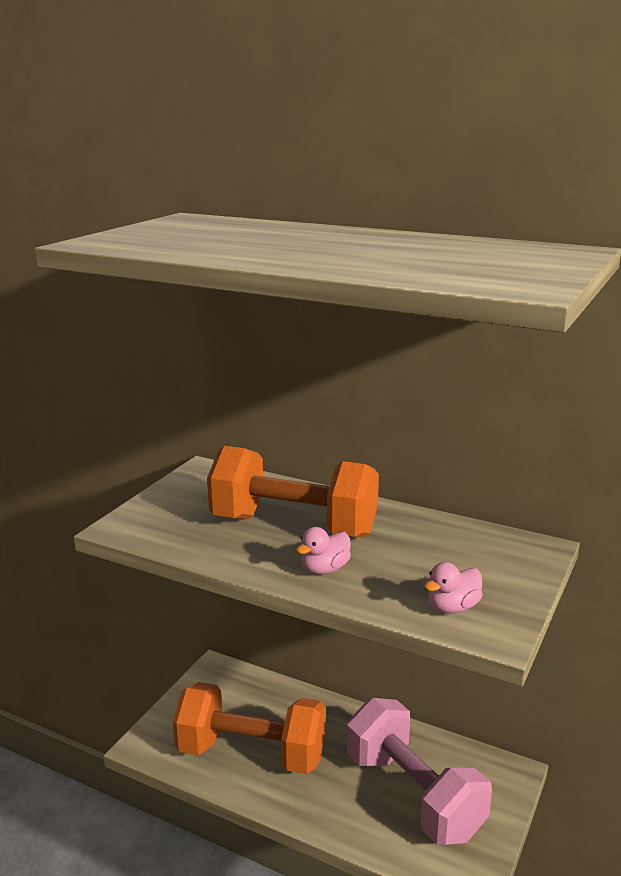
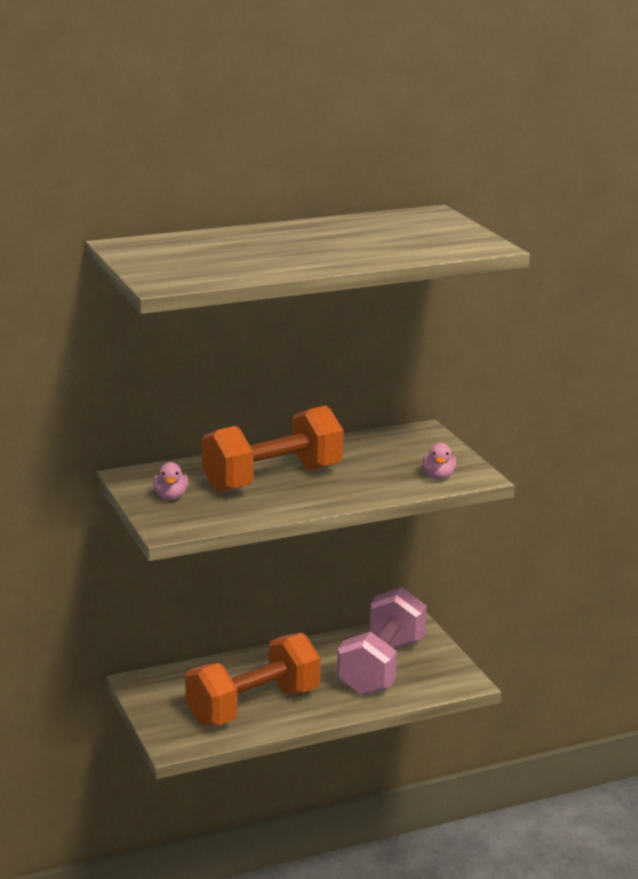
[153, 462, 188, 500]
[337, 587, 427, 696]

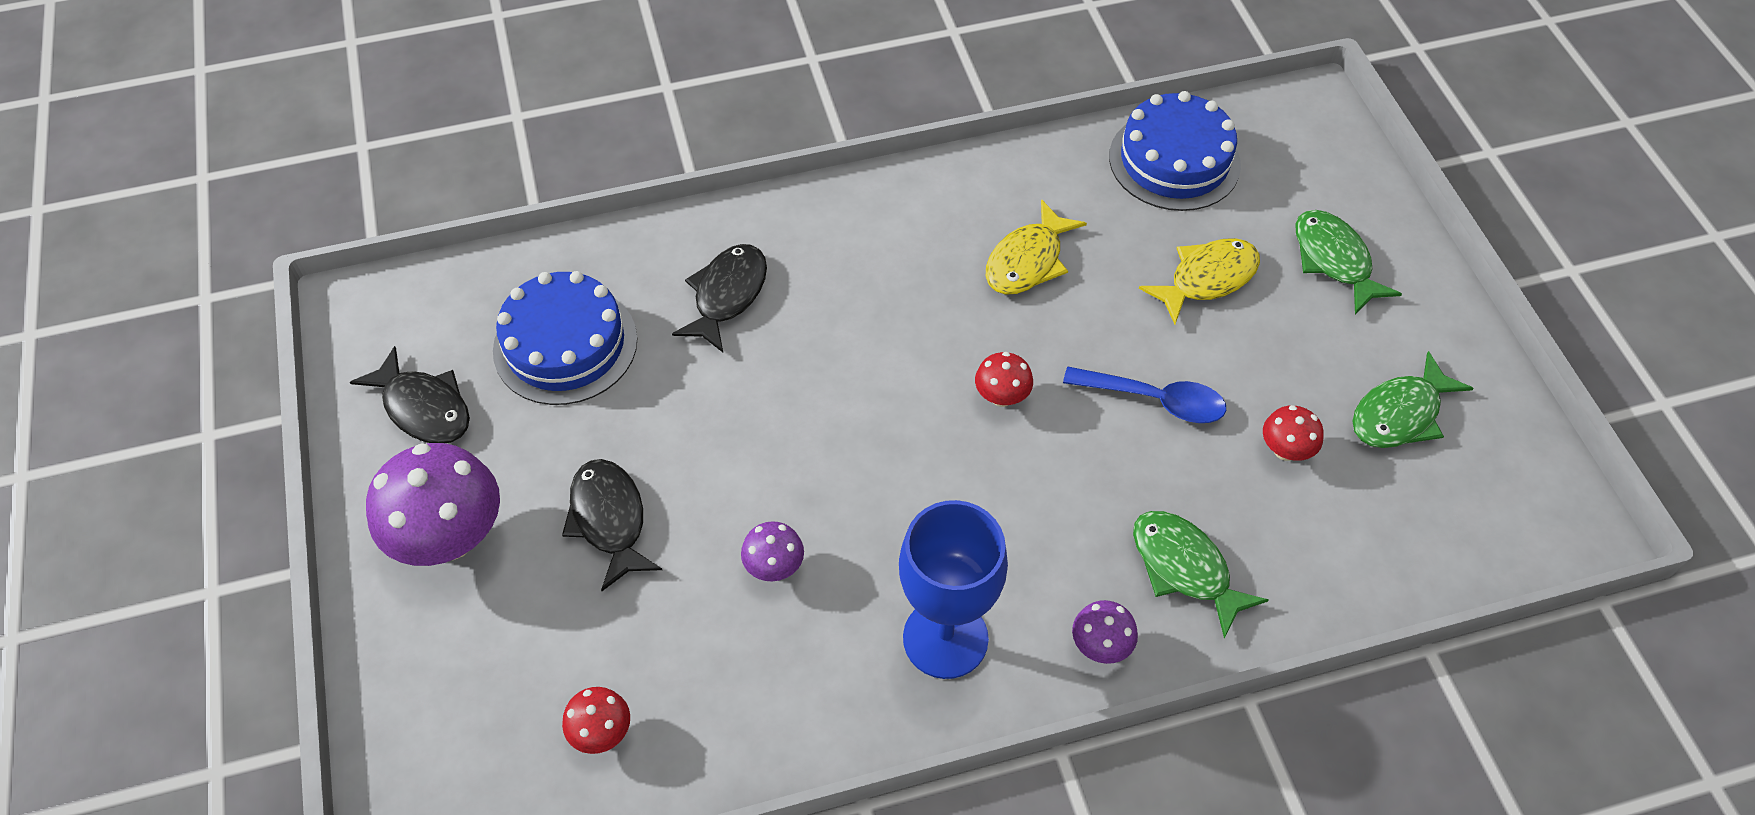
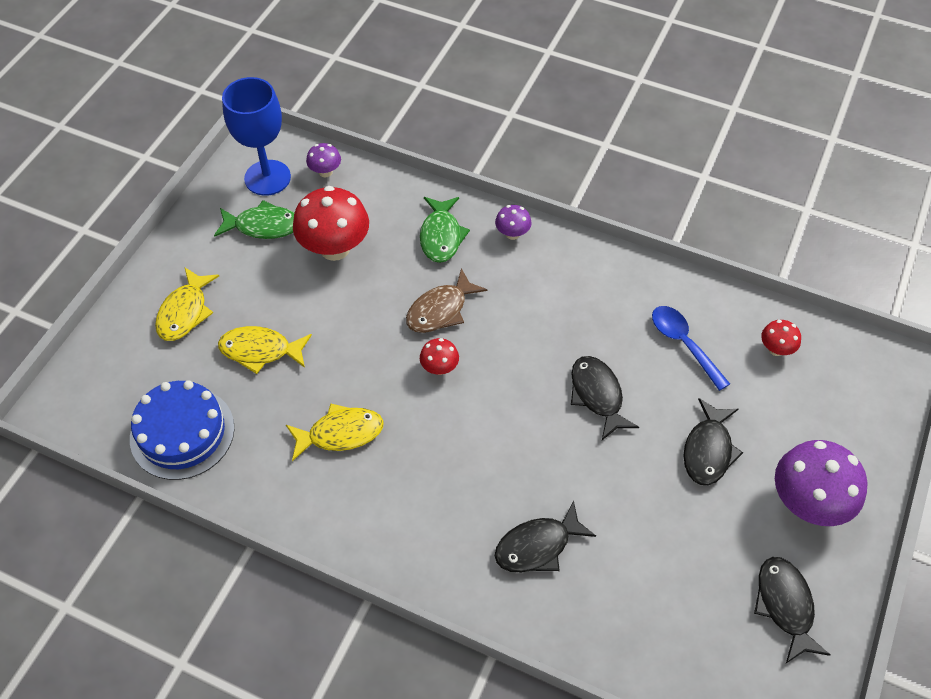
[493, 271, 638, 405] (first image)
[306, 143, 341, 177]
[222, 77, 291, 196]
[652, 306, 730, 391]
[293, 186, 369, 261]
[155, 268, 219, 341]
[406, 268, 487, 333]
[571, 356, 639, 440]

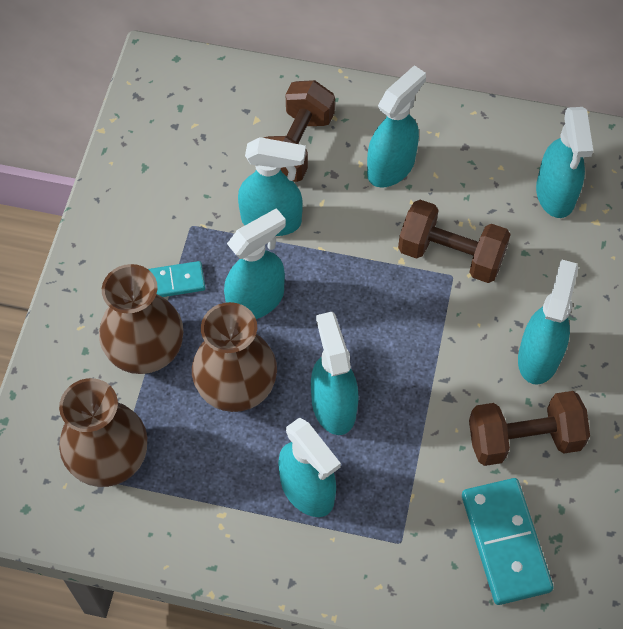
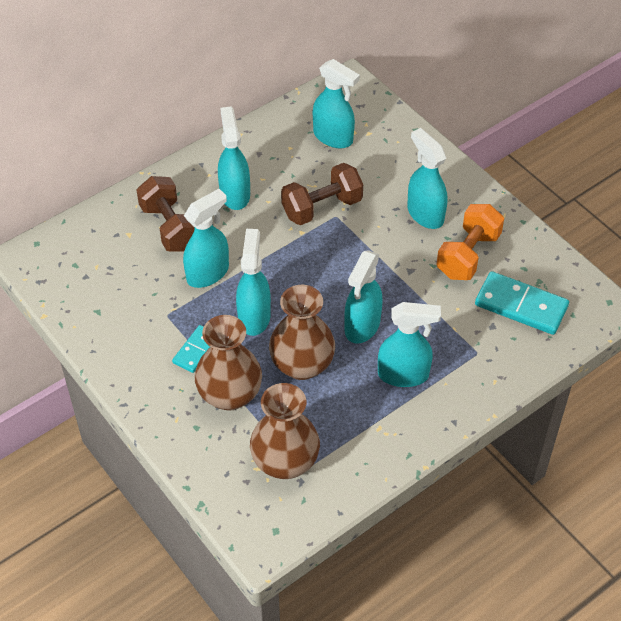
[344, 250, 382, 344]
[436, 204, 504, 280]

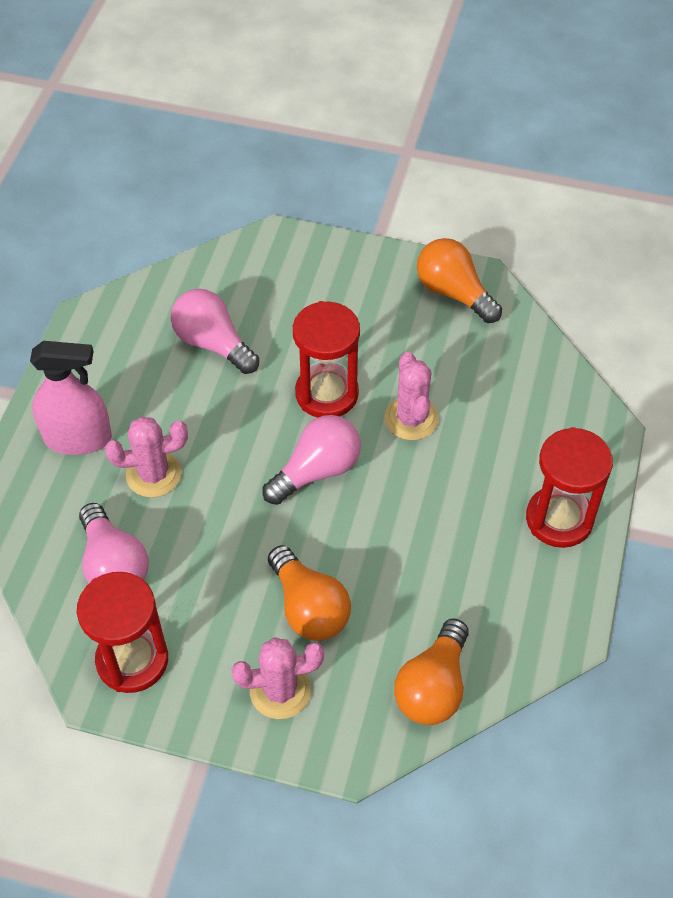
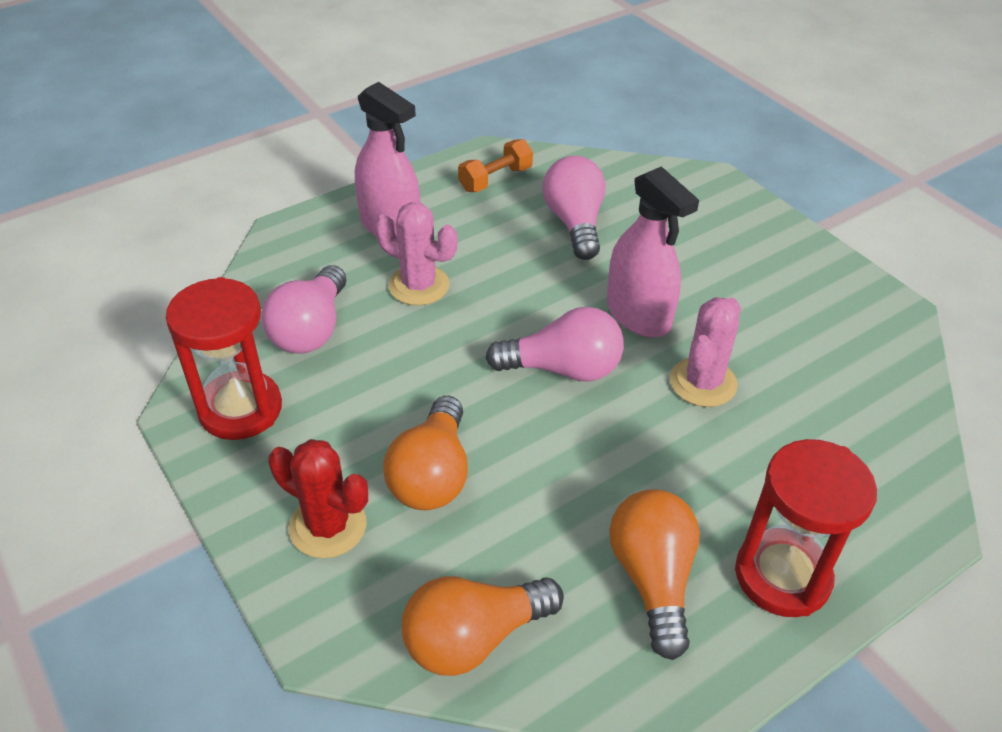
[268, 439, 368, 558]
[607, 166, 699, 338]
[610, 489, 700, 660]
[458, 139, 533, 192]

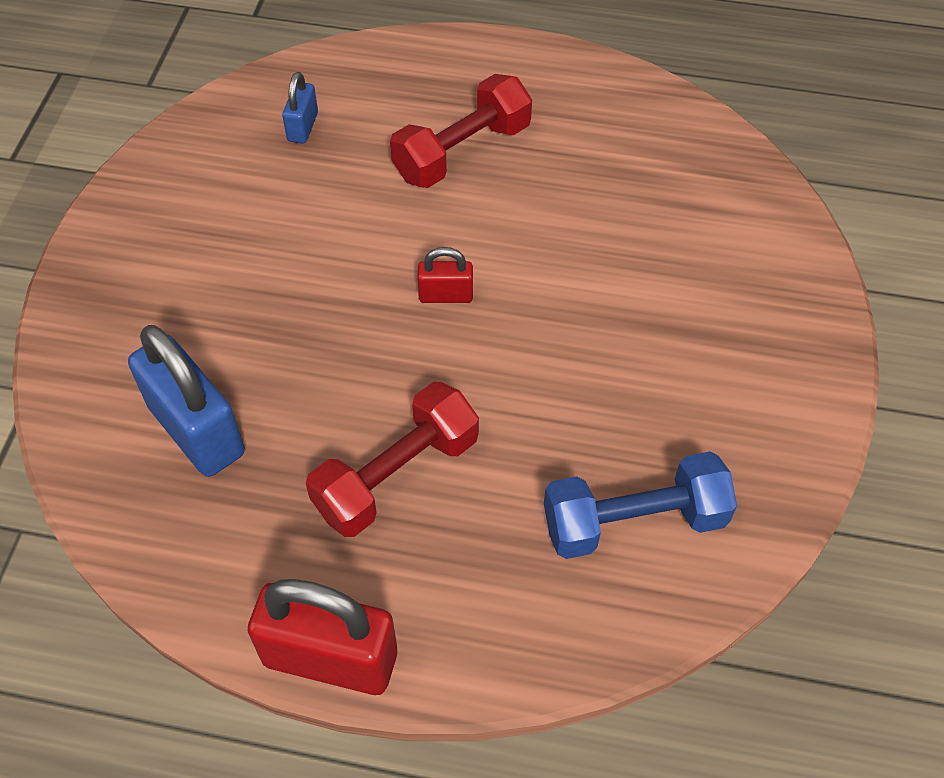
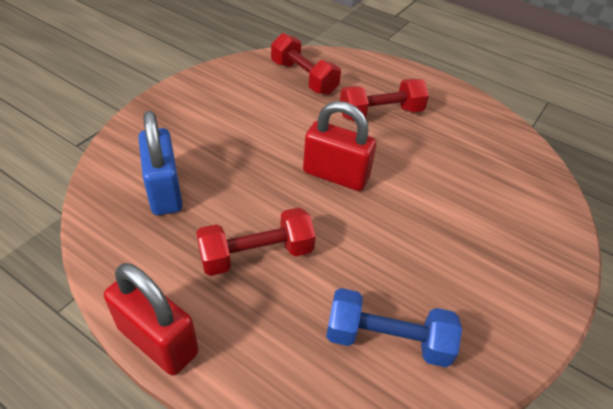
[271, 33, 341, 95]
[303, 101, 377, 191]

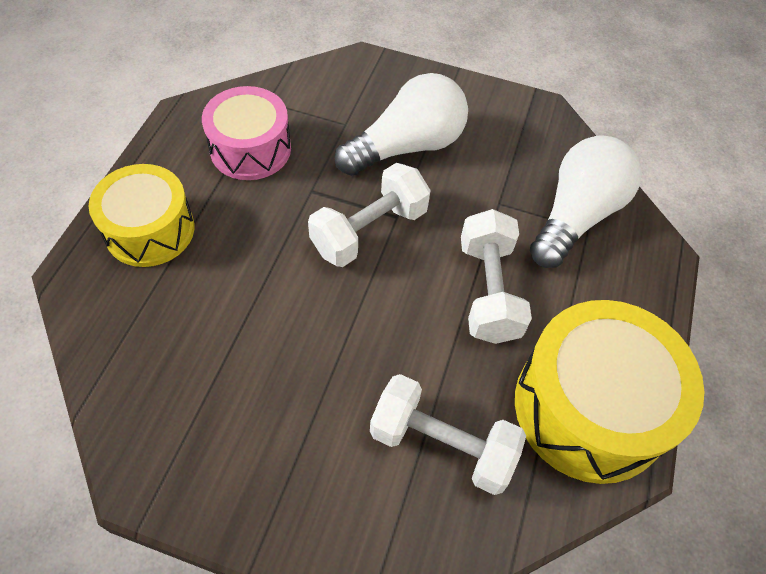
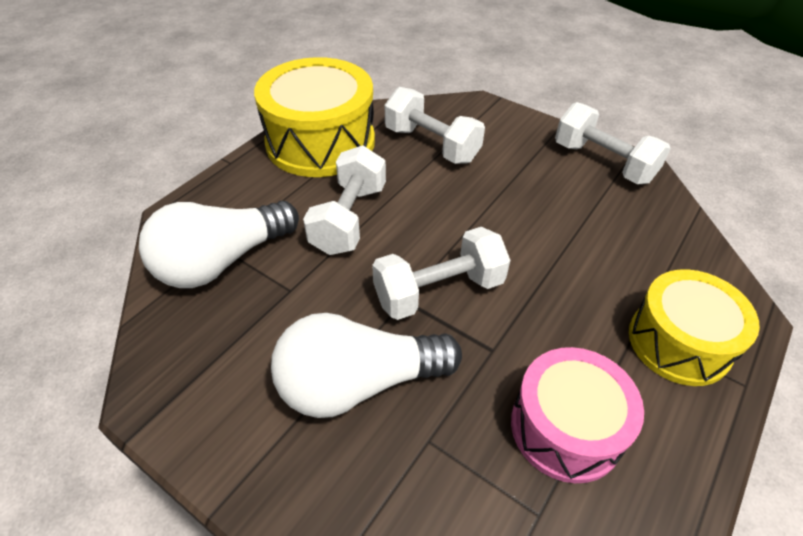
[555, 102, 671, 184]

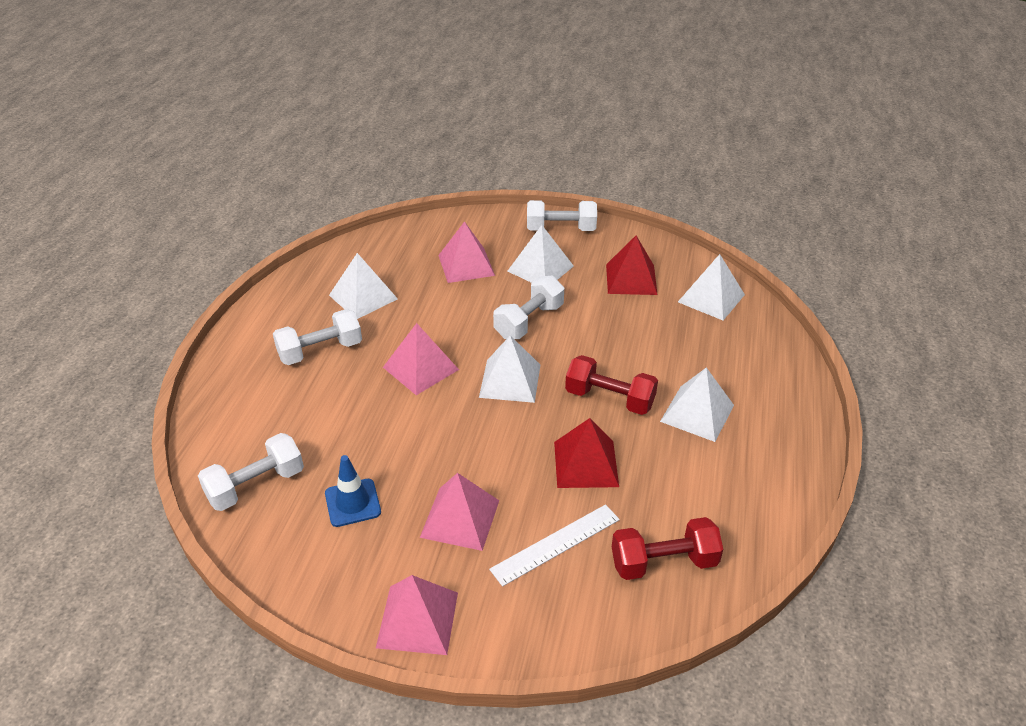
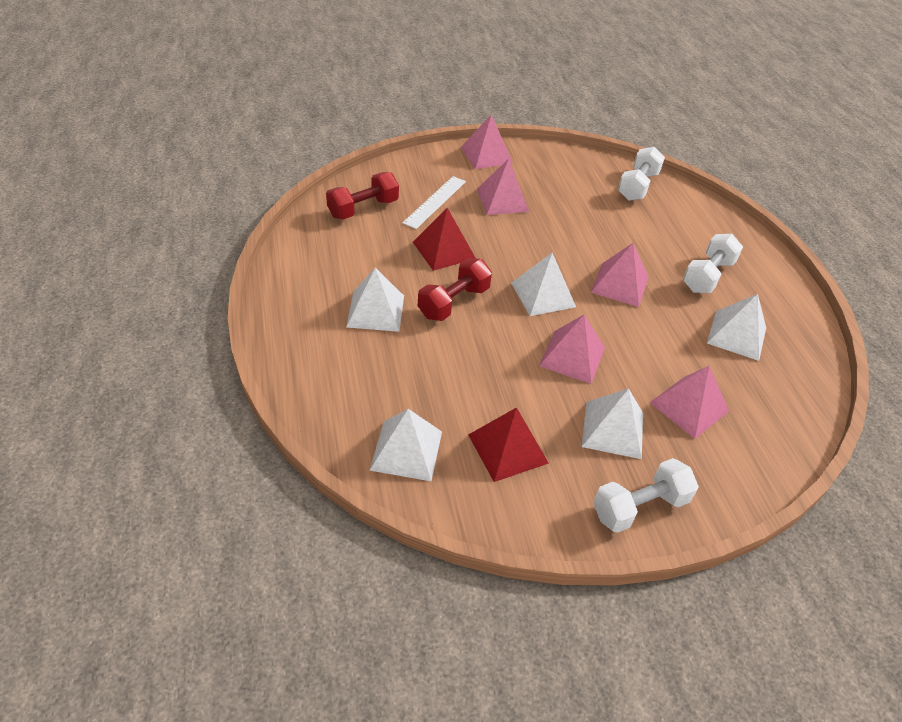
[325, 455, 381, 527] (first image)
[539, 315, 605, 384]
[418, 258, 492, 321]

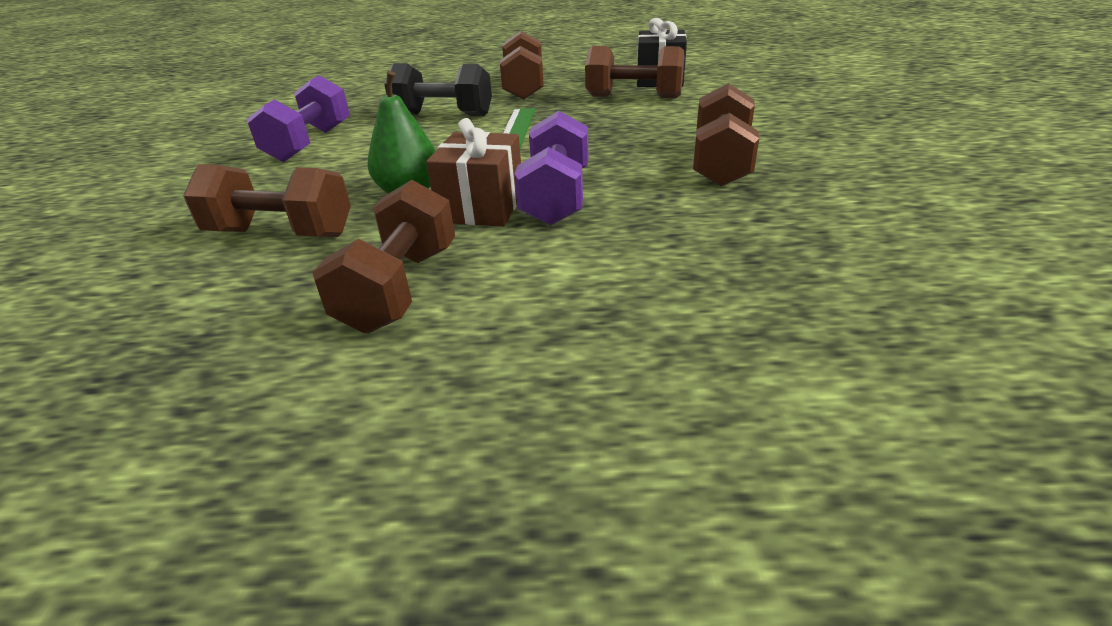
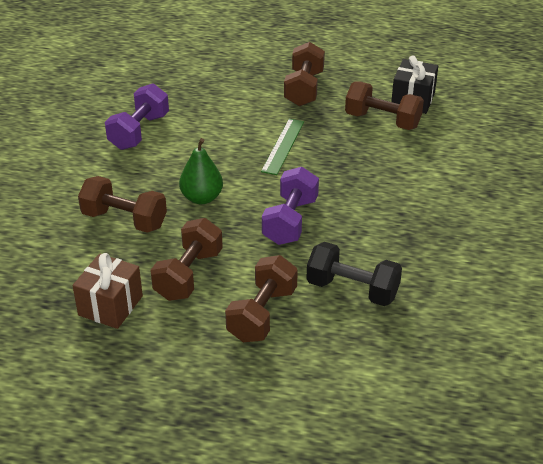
[306, 242, 402, 306]
[73, 253, 143, 329]
[225, 255, 298, 342]

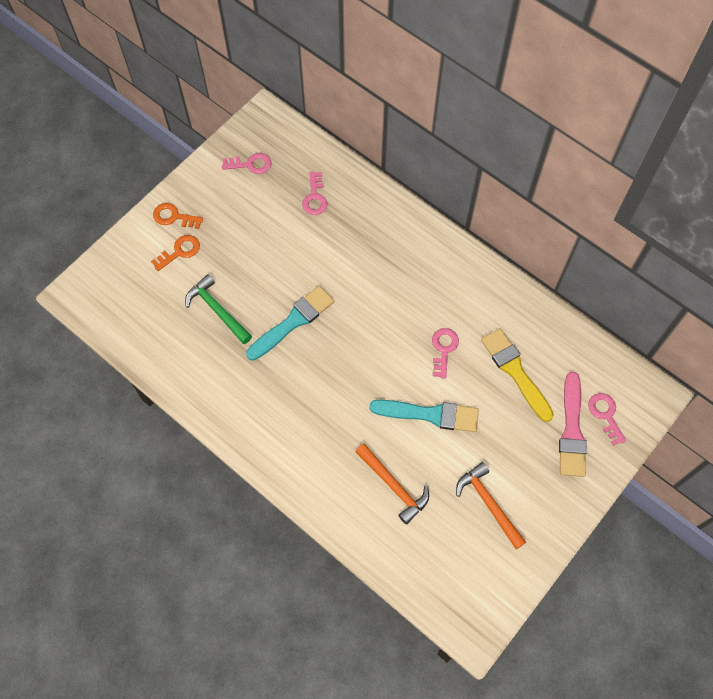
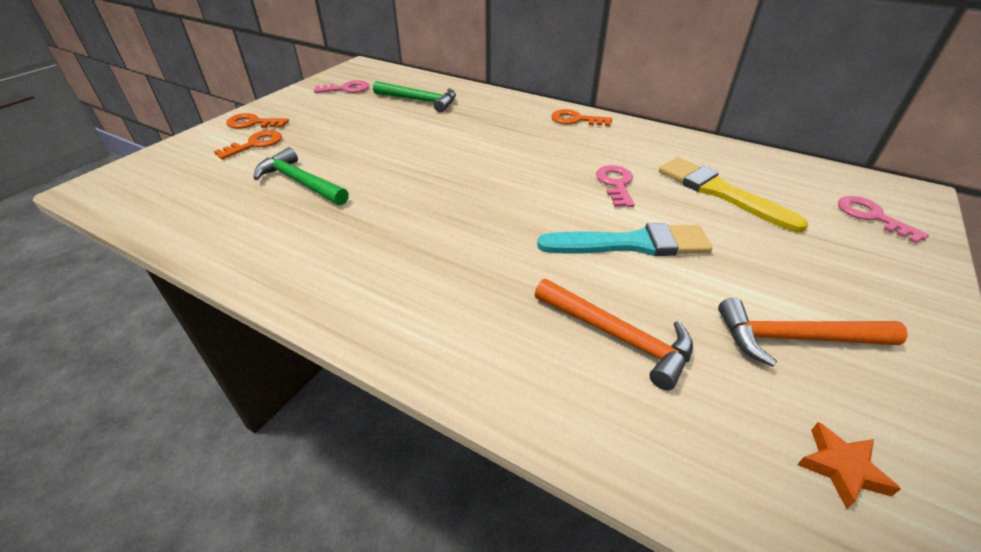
[246, 286, 334, 361] (first image)
[373, 81, 456, 112]
[718, 298, 908, 367]
[559, 372, 587, 477] (first image)
[551, 109, 612, 127]
[797, 422, 901, 509]

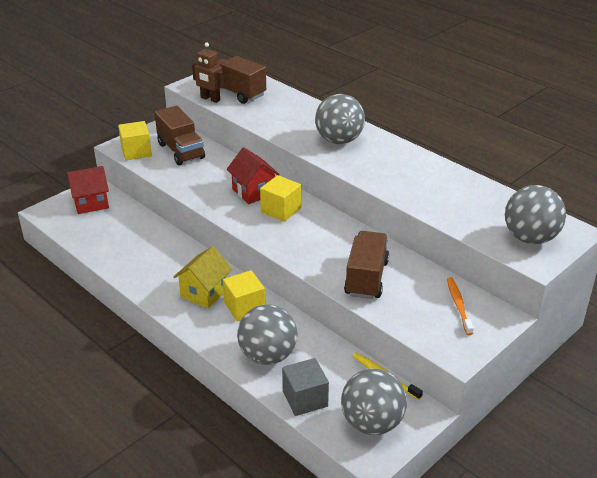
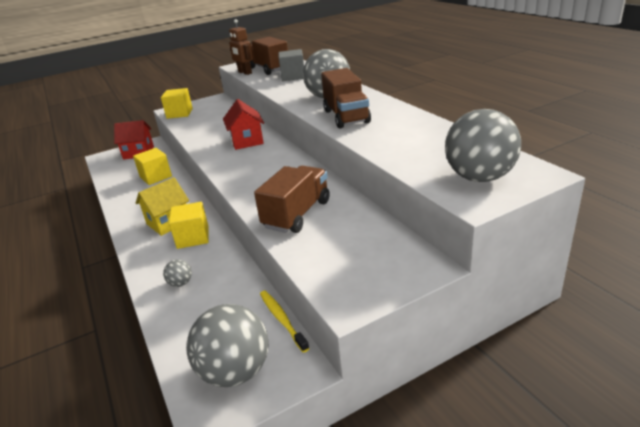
[321, 68, 371, 128]
[163, 259, 192, 287]
[133, 148, 172, 185]
[278, 49, 304, 81]
[447, 277, 474, 335] (first image)

